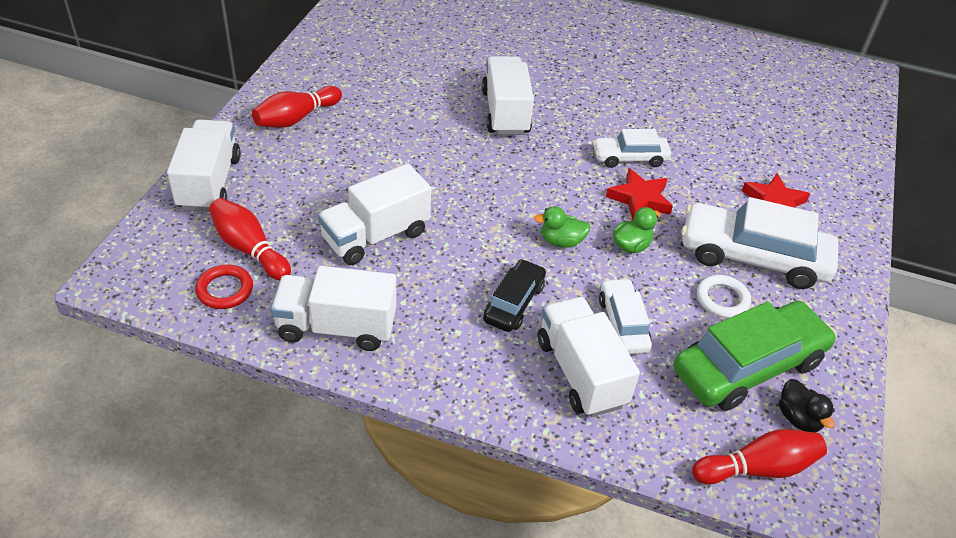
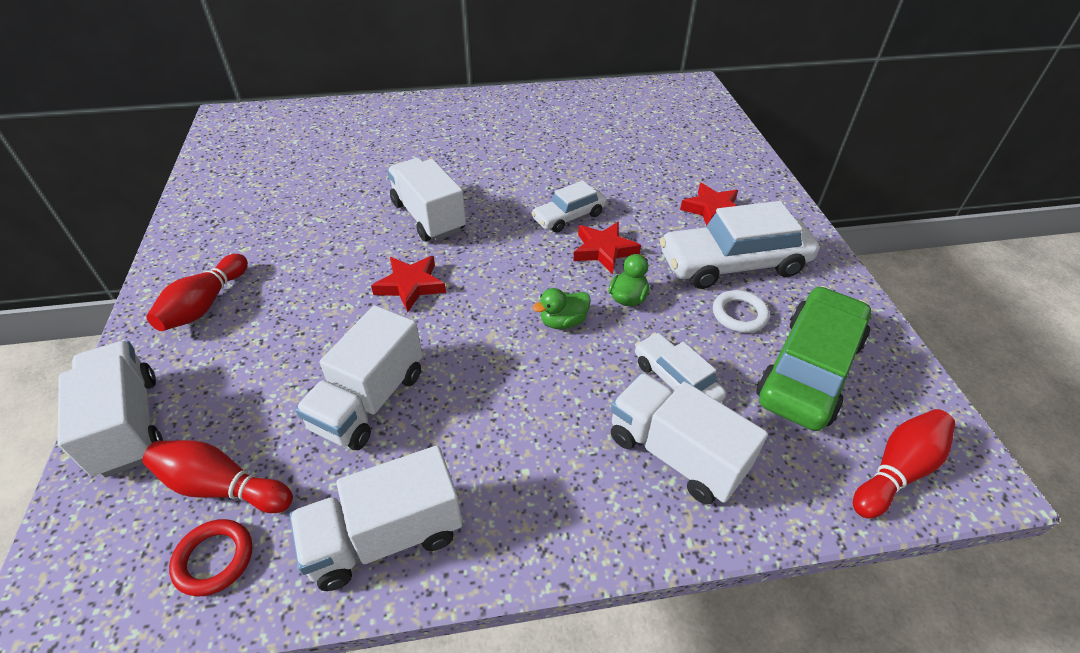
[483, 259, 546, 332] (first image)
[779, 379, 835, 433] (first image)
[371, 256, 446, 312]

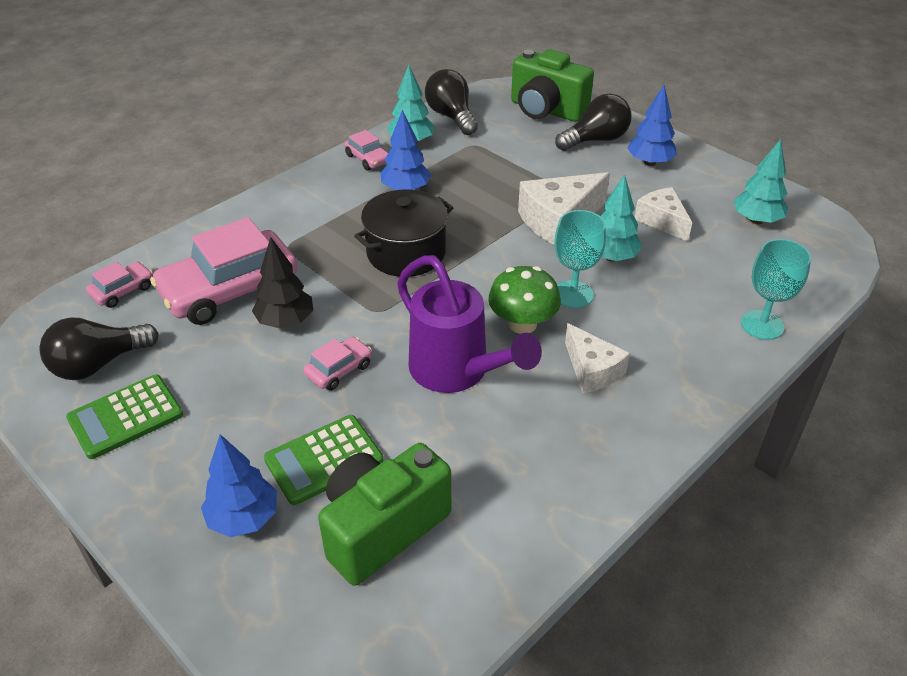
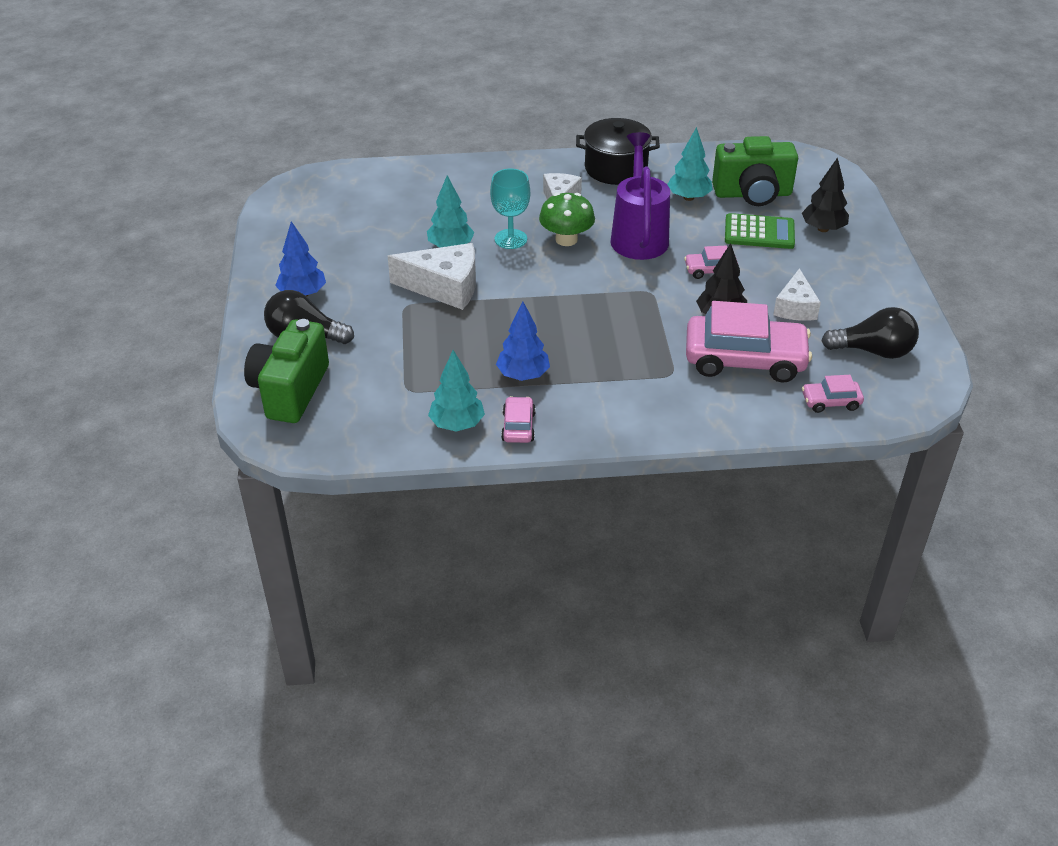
[66, 374, 183, 459] (first image)
[802, 157, 849, 232]
[576, 118, 660, 185]
[425, 69, 478, 135] (first image)
[244, 319, 329, 423]
[773, 268, 821, 321]
[667, 127, 713, 201]
[741, 239, 811, 340] (first image)

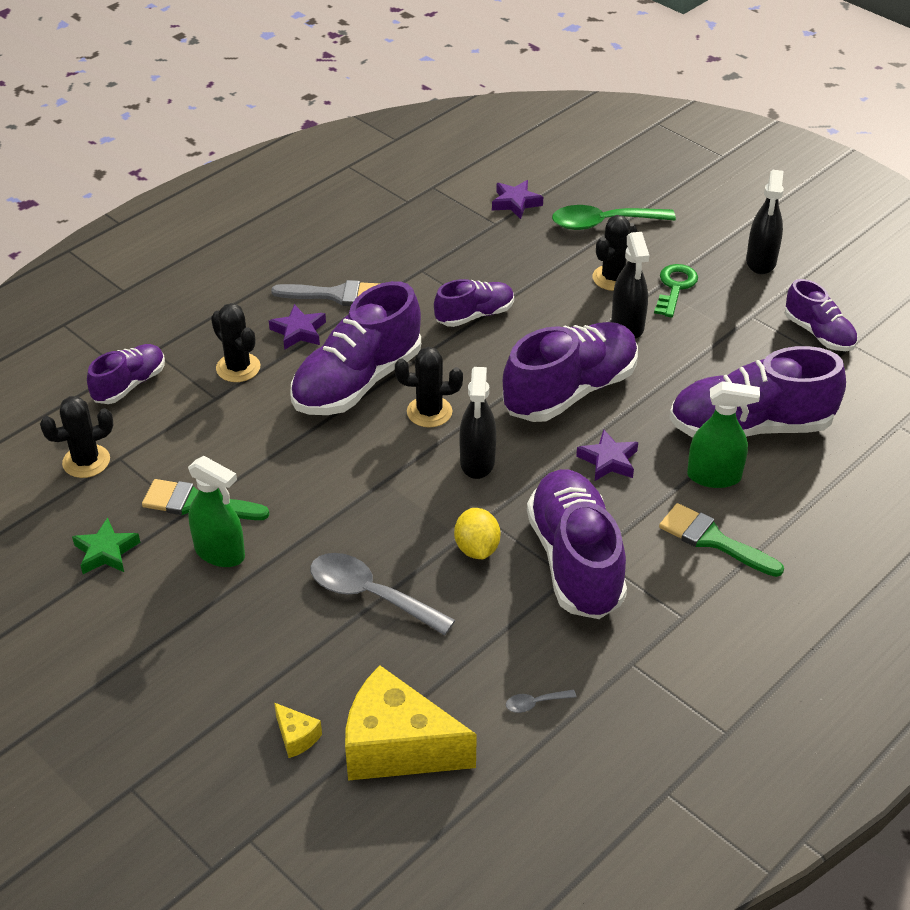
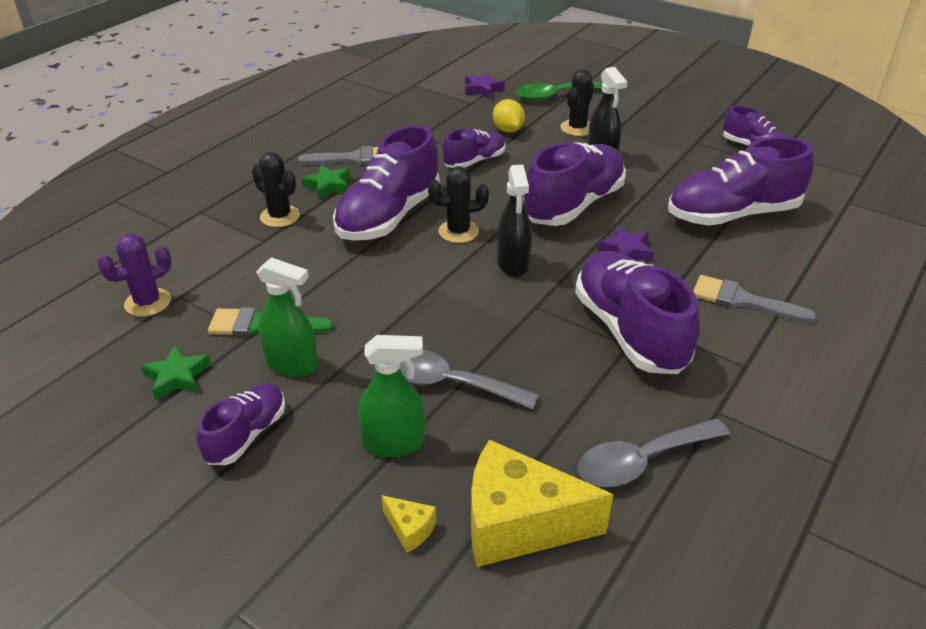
[97, 234, 172, 317]
[197, 383, 285, 465]
[301, 165, 350, 200]
[493, 99, 525, 132]
[578, 419, 730, 487]
[654, 264, 698, 317] (first image)
[693, 275, 816, 323]
[358, 335, 425, 457]
[746, 170, 784, 274] (first image)

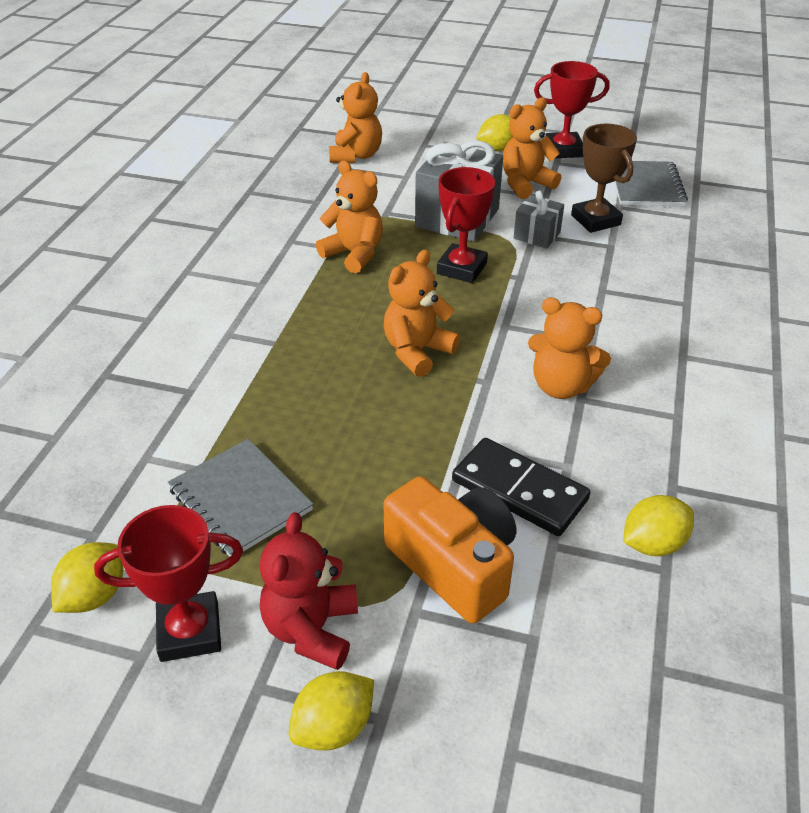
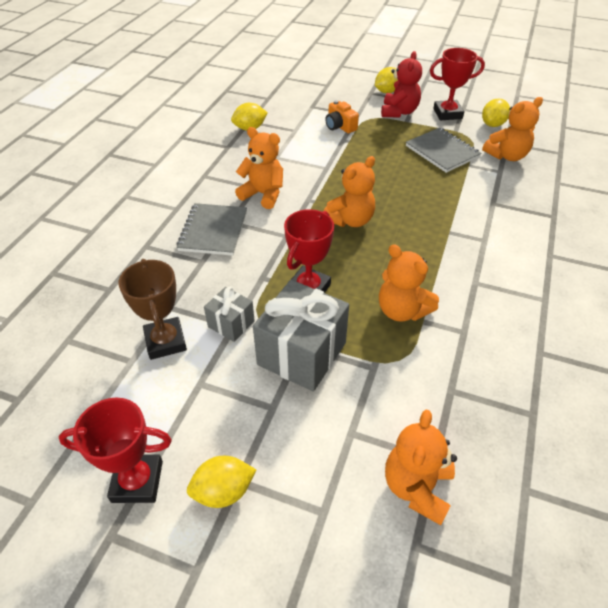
[325, 100, 359, 133]
[452, 438, 590, 536] (first image)
[482, 97, 543, 161]
[176, 203, 247, 256]

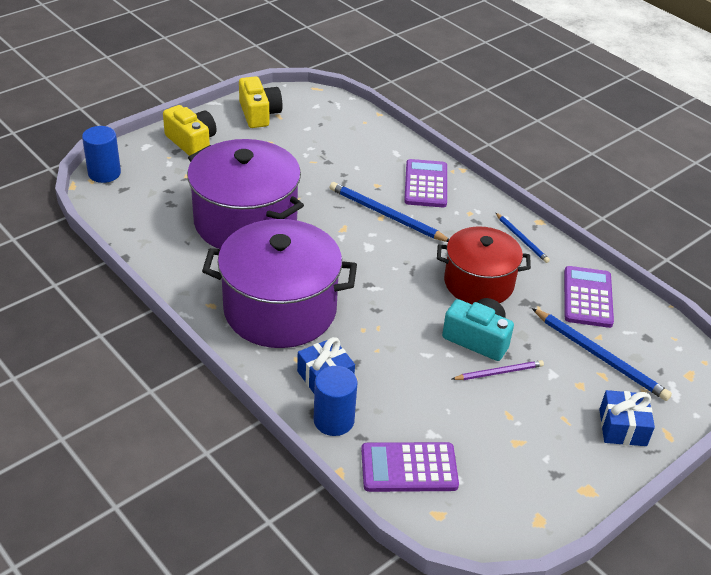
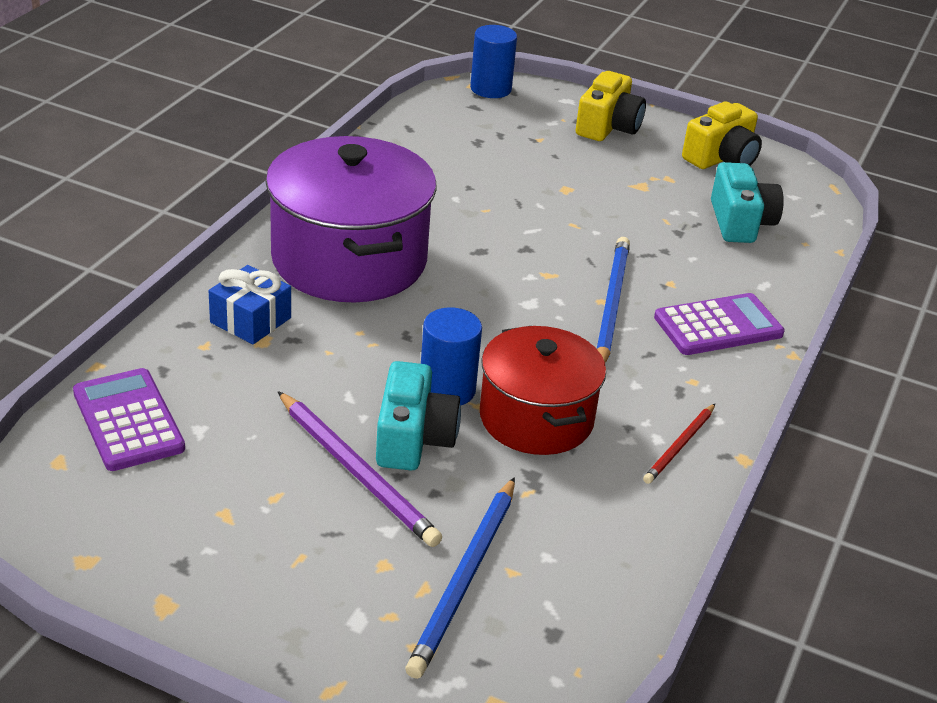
[187, 139, 304, 249] (first image)
[421, 307, 482, 406]
[278, 391, 442, 547]
[643, 404, 715, 484]
[564, 266, 614, 328] (first image)
[599, 390, 655, 446] (first image)
[711, 162, 784, 243]

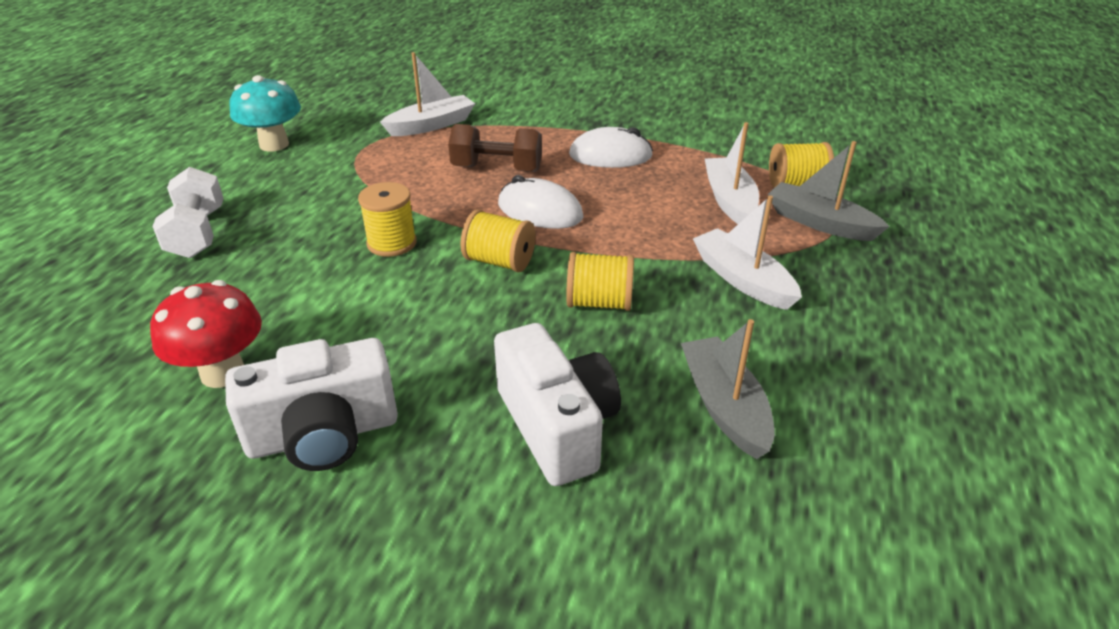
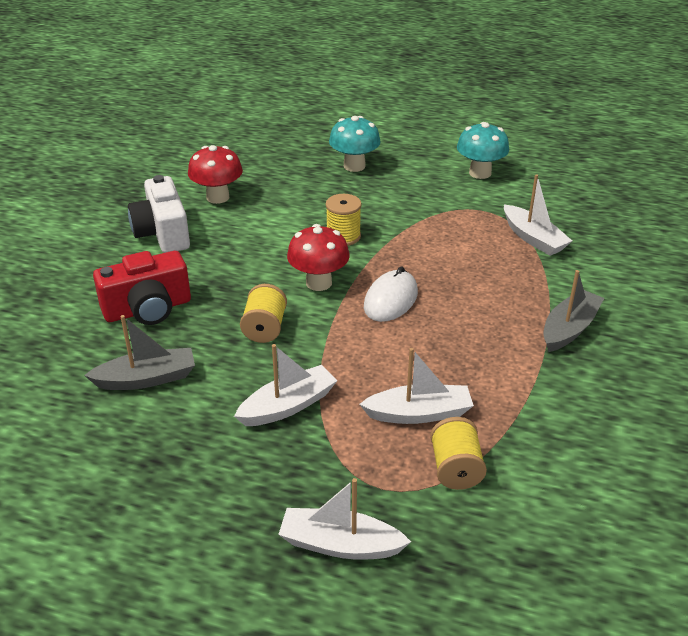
[329, 116, 381, 172]
[448, 124, 542, 172] (first image)
[287, 224, 350, 291]
[93, 251, 191, 325]
[569, 127, 653, 168] (first image)
[543, 270, 604, 352]
[278, 478, 411, 560]

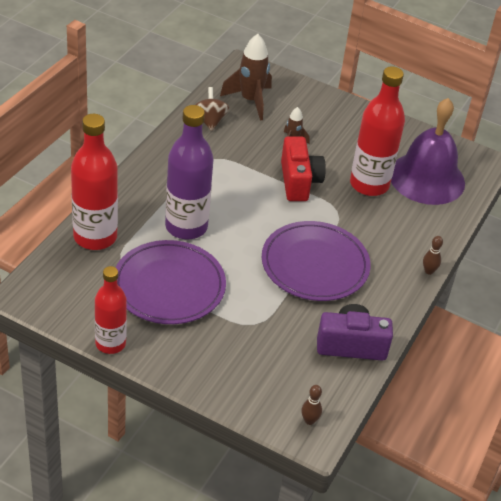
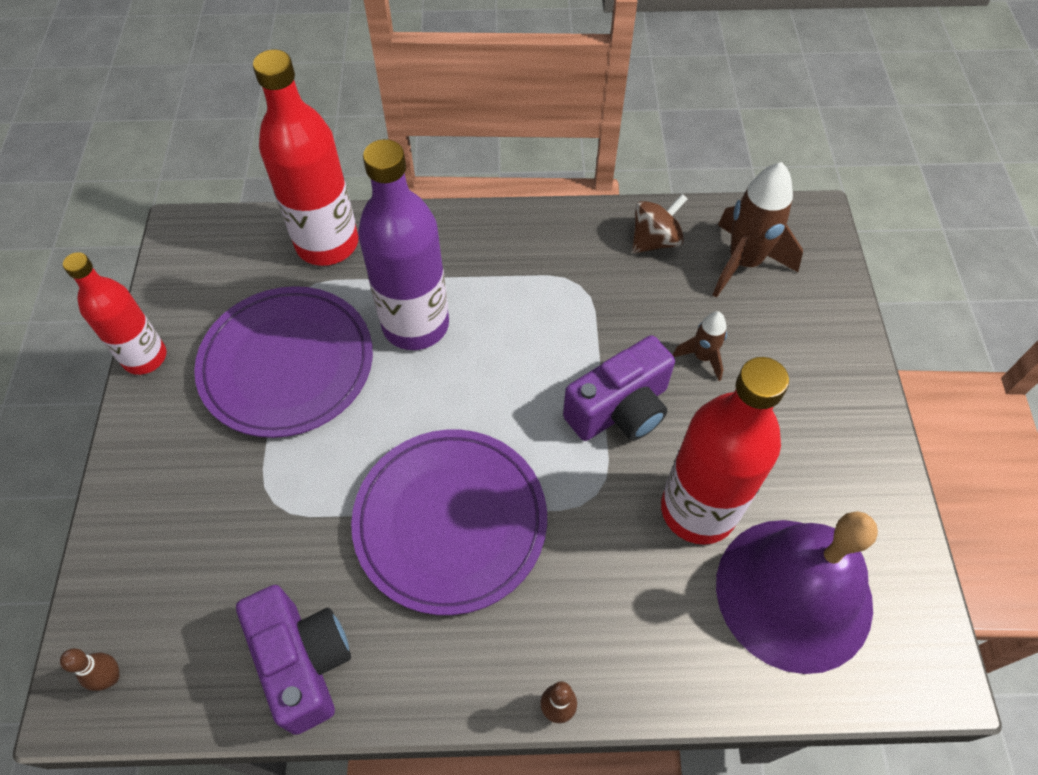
[563, 335, 675, 441]

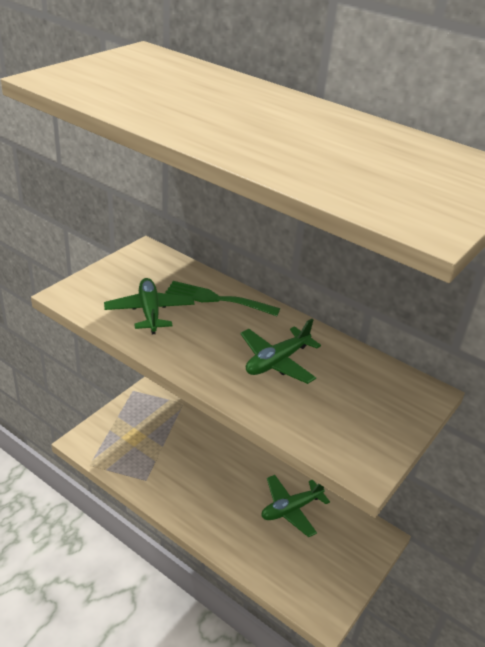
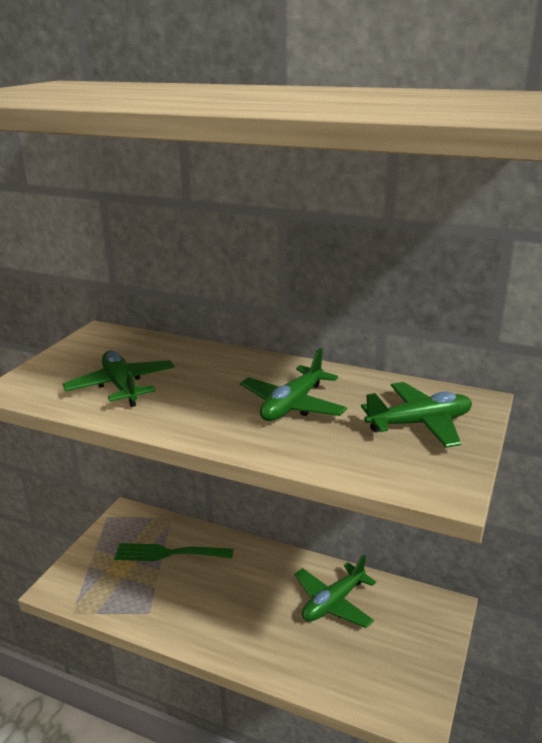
[114, 543, 233, 561]
[361, 382, 472, 448]

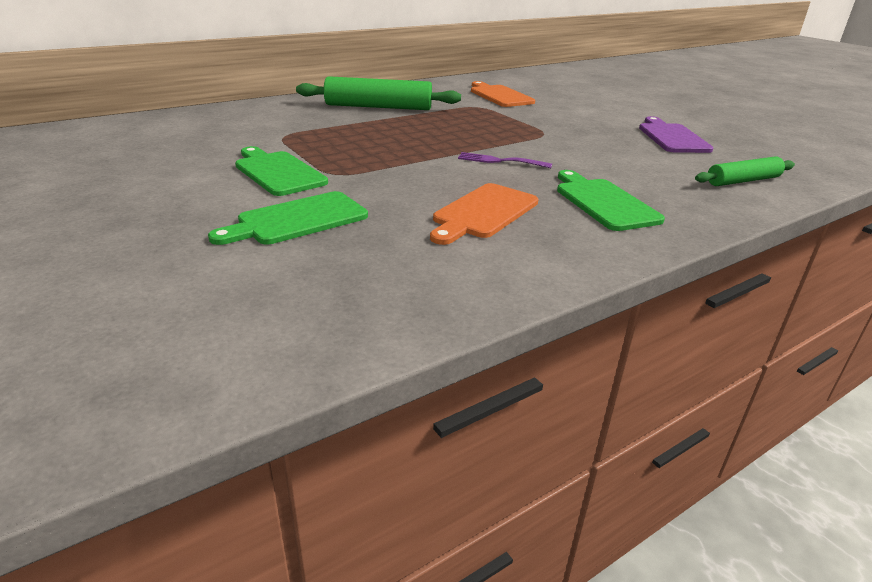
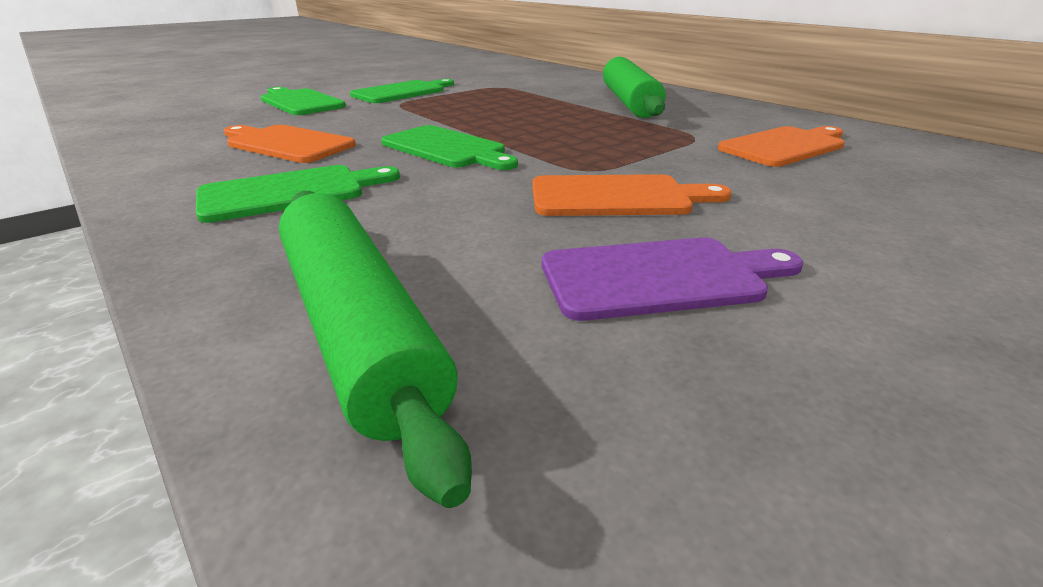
[381, 125, 518, 170]
[279, 191, 472, 508]
[532, 174, 732, 216]

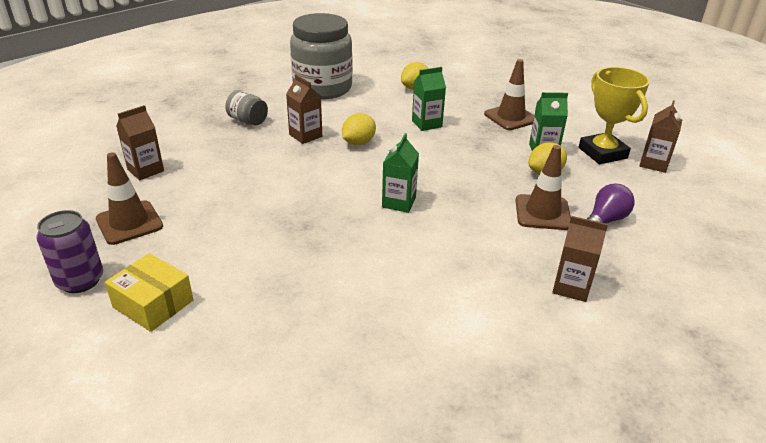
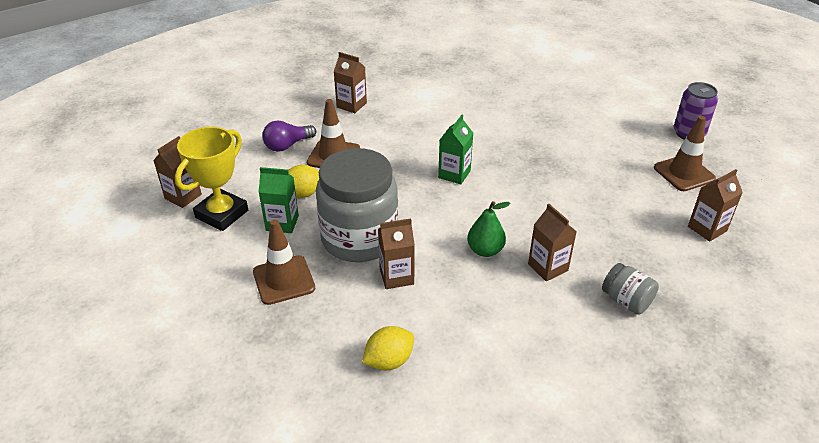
[105, 253, 193, 332] (first image)
[316, 148, 398, 262]
[467, 201, 511, 257]
[378, 218, 415, 289]
[175, 127, 248, 231]

